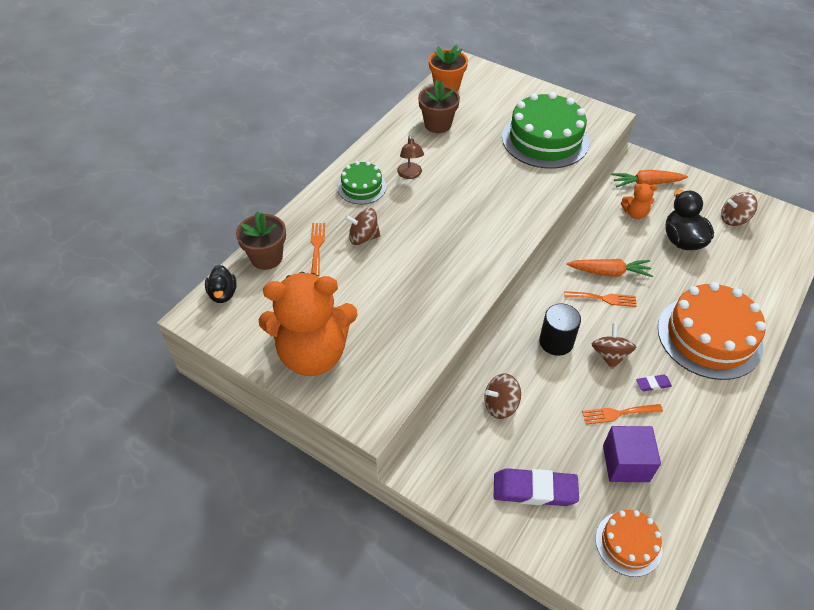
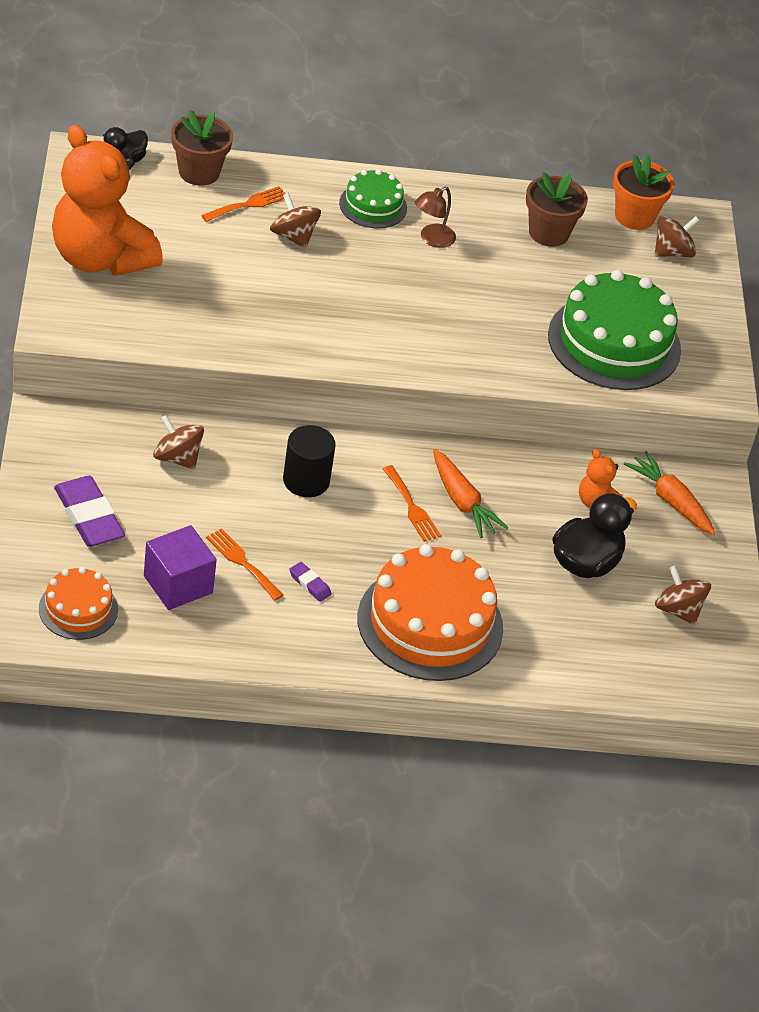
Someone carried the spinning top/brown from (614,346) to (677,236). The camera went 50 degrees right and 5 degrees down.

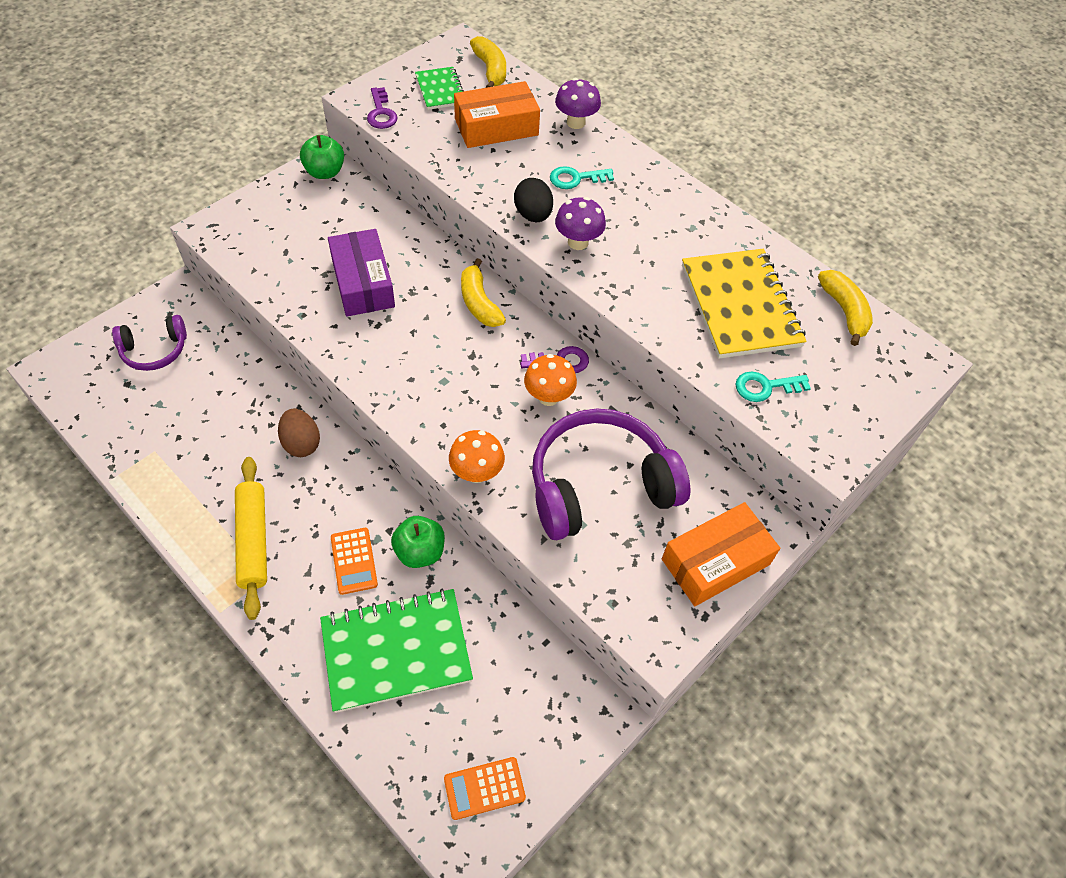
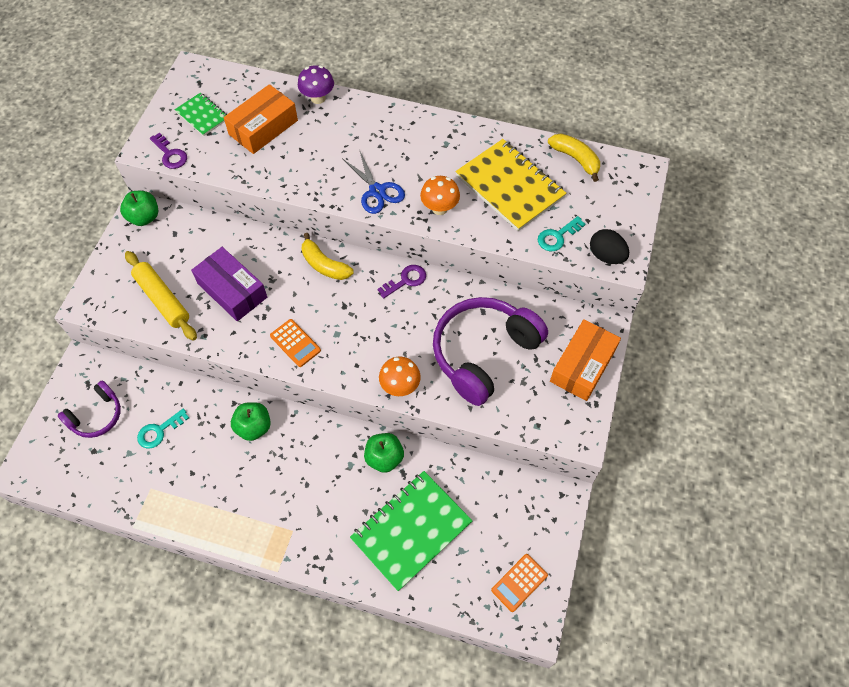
Someone carried the rolling pin/yellow from (251,538) to (161,296). Someone swapped the egg/brown at (299,432) for the apple/green at (251,421). Someone carried the calculator/orange from (354,561) to (295,343). Someone took away the banana/yellow at (488,62). Someone carried the egg/black from (533,200) to (609,246). Someone carried the mushroom/orange from (550,380) to (440,195). Someone carried the key/turquoise from (582,177) to (163,428). Someone swapped the mushroom/purple at (580,223) for the scissors/blue at (373,183). The camera went 25 degrees left and 5 degrees up.

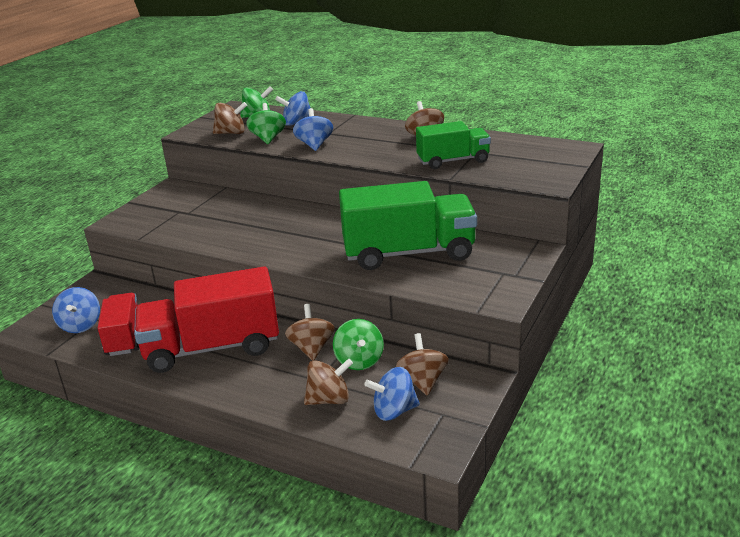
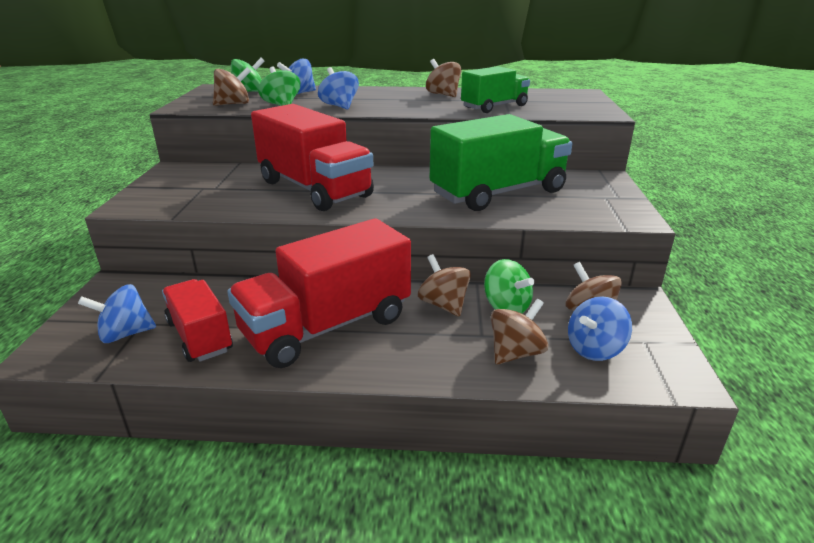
Someone rotated the spinning top/blue at (76,310) by 105 degrees clockwise. Someone put down the truck/red at (312,157). The camera went 25 degrees left and 0 degrees up.

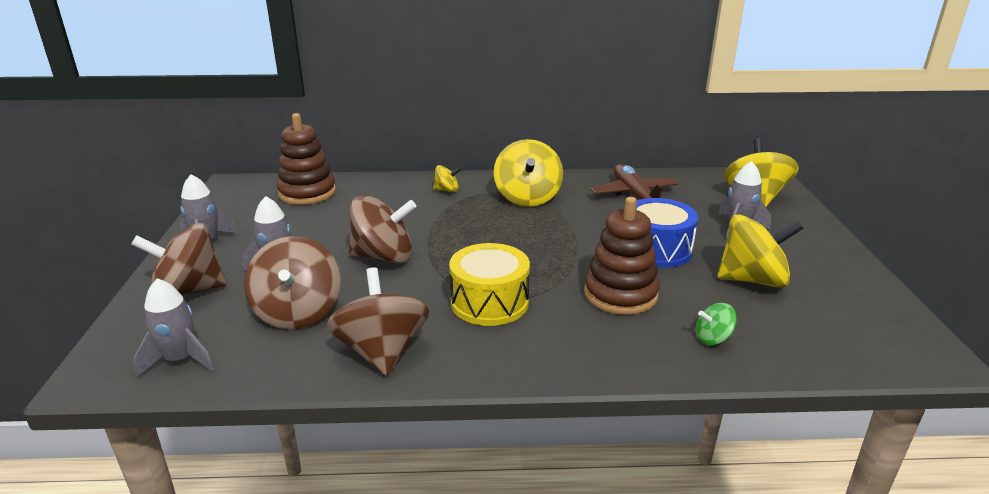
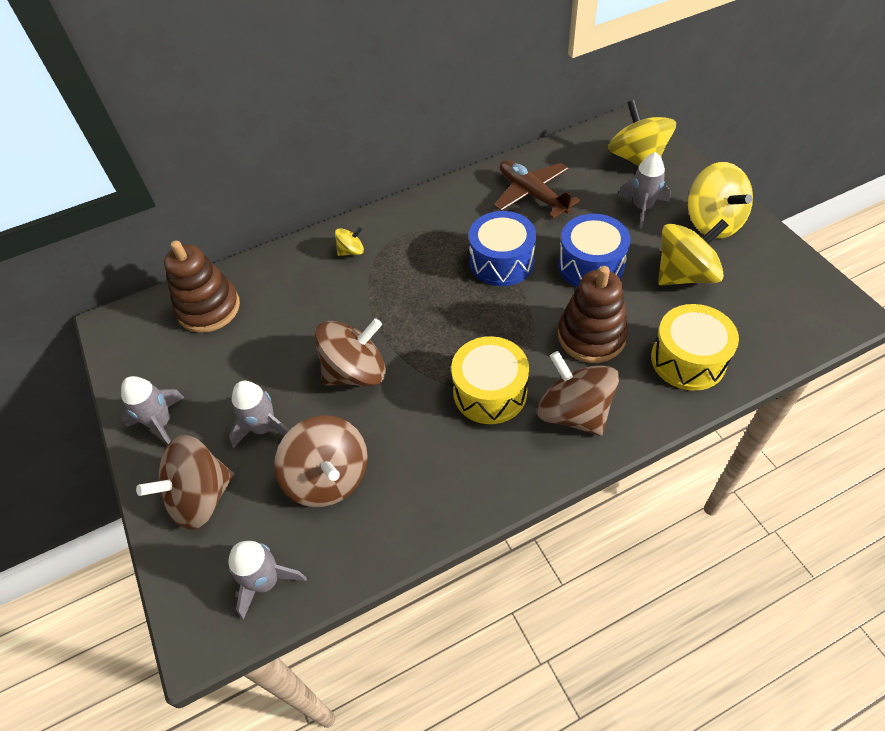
Someone carried the spinning top/brown from (378,321) to (578,393). Someone carried the spinning top/yellow from (528,173) to (720,200). Someone swapped the spinning top/green at (716,324) for the drum/yellow at (695,347). Someone put down the drum/blue at (502,248). The camera went 20 degrees left and 25 degrees up.

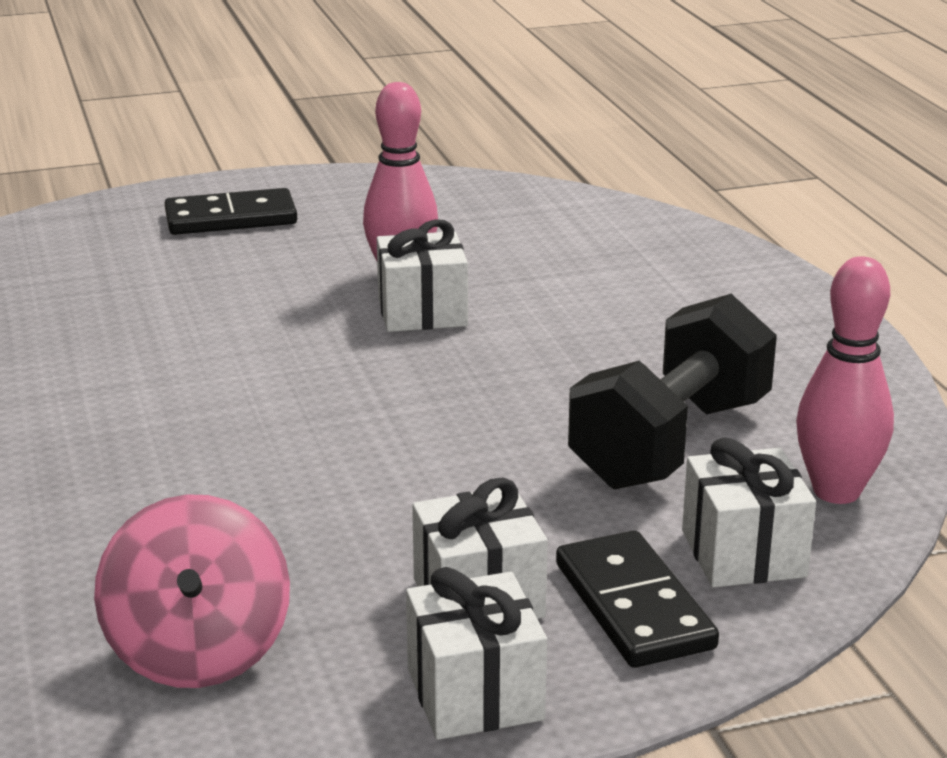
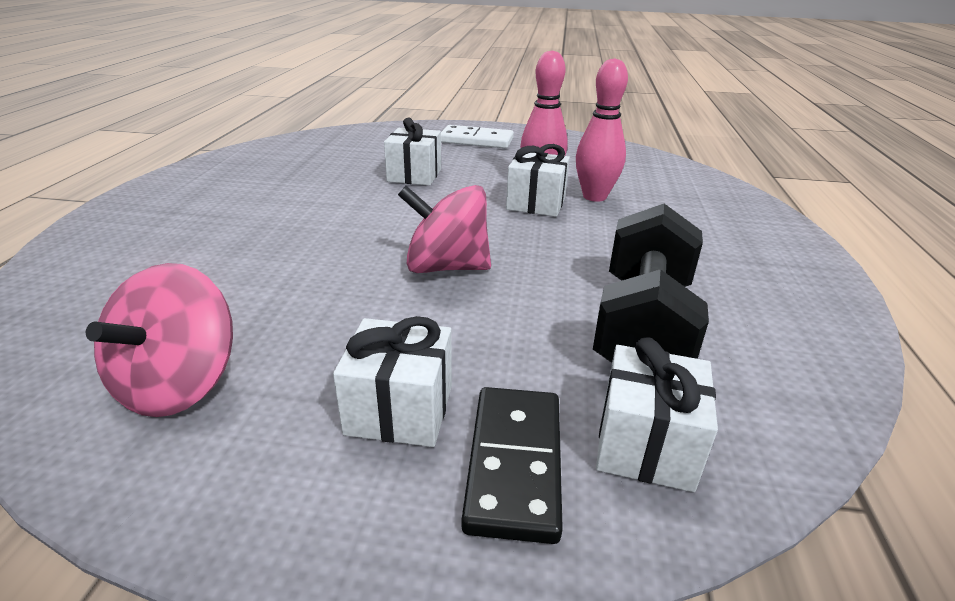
Someone repainted the domino/black at (231,211), which became the domino/white at (477,136). Someone carried the gift/white from (476,653) to (412,152). Someone rotated the dumbbell/black at (672,392) by 45 degrees counterclockwise. Someone carried the bowling pin/pink from (845,380) to (602,130). Someone put down the spinning top/pink at (444,229). The camera went 25 degrees right and 5 degrees up.

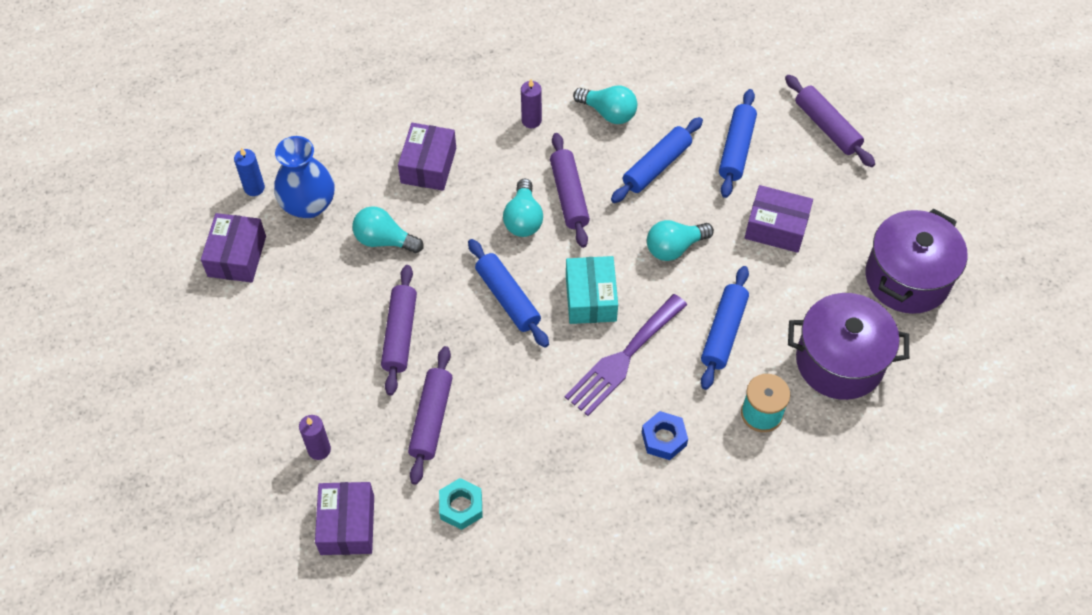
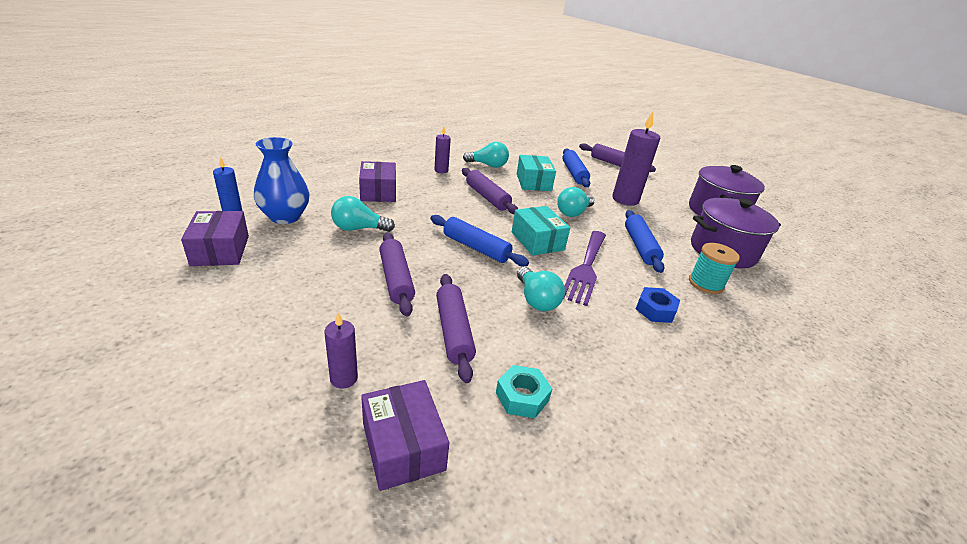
Someone carried the light bulb/turquoise from (523,208) to (541,289). Someone swapped the rolling pin/blue at (657,160) for the box/turquoise at (536,173). Someone swapped the box/purple at (779,219) for the candle/purple at (636,159). The camera went 25 degrees left and 25 degrees down.

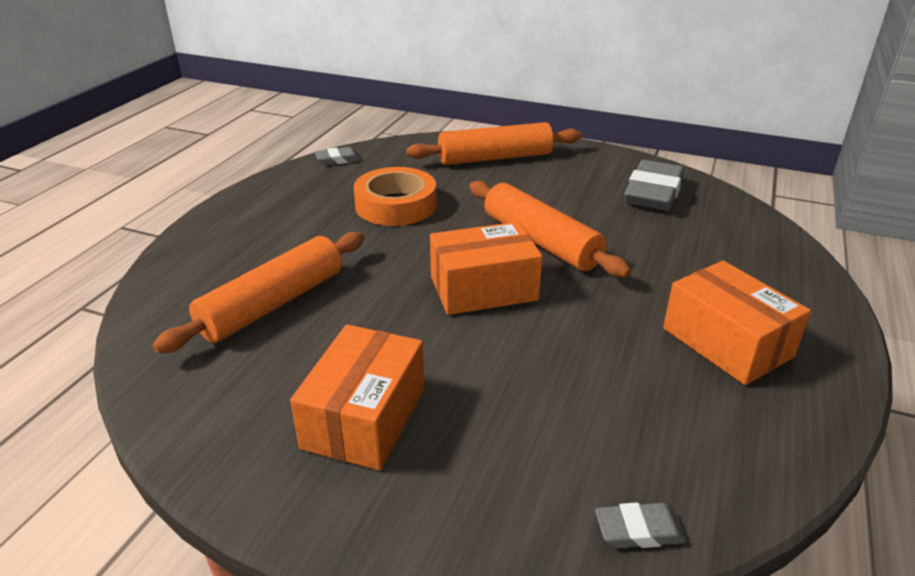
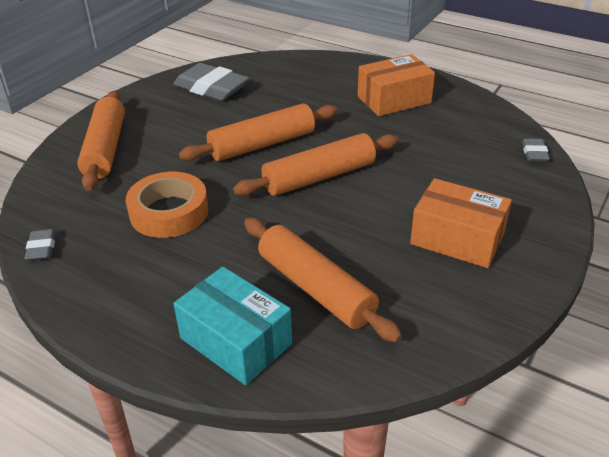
Someone swapped the box/orange at (486,268) for the rolling pin/orange at (316,164). Someone put down the box/turquoise at (232,326). The camera went 80 degrees left and 5 degrees up.

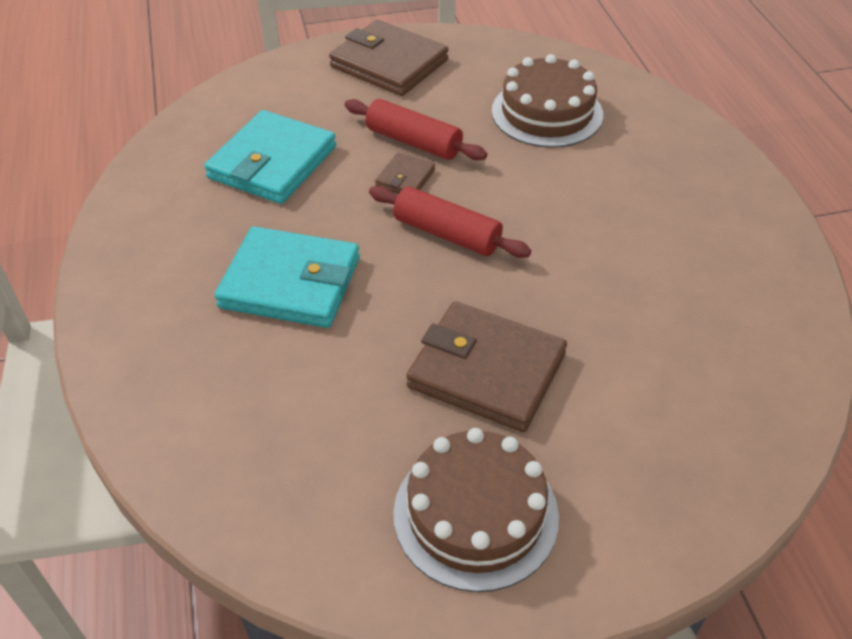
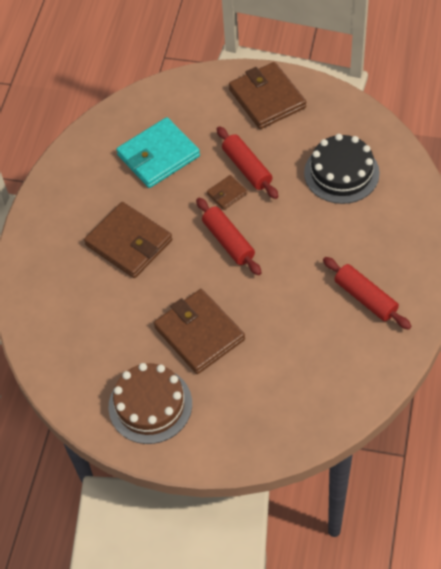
Someone repainted the wallet/turquoise at (287,277), which became the wallet/brown at (128,240). Someone repainted the cake/brown at (547,101), which became the cake/black at (342,169). Someone put down the rolling pin/red at (367,293). The camera went 30 degrees right and 10 degrees up.

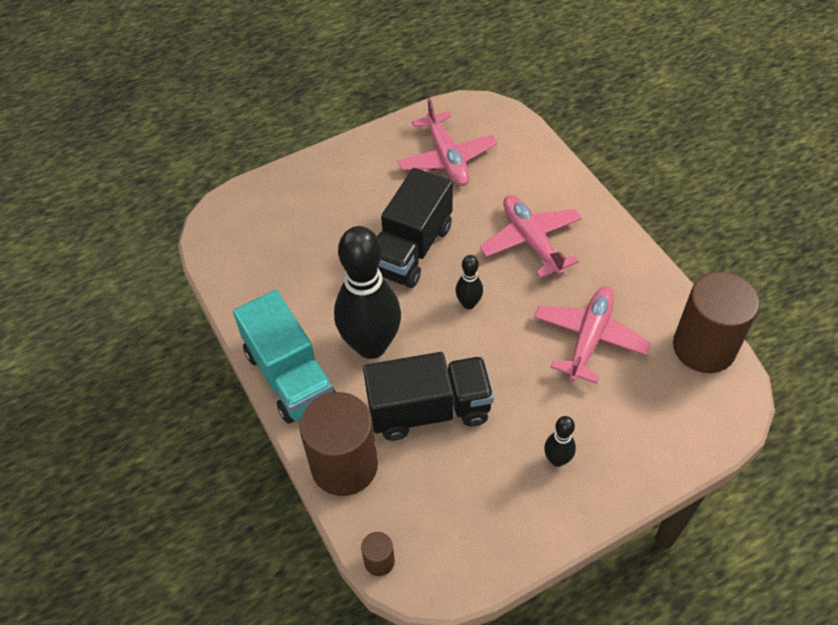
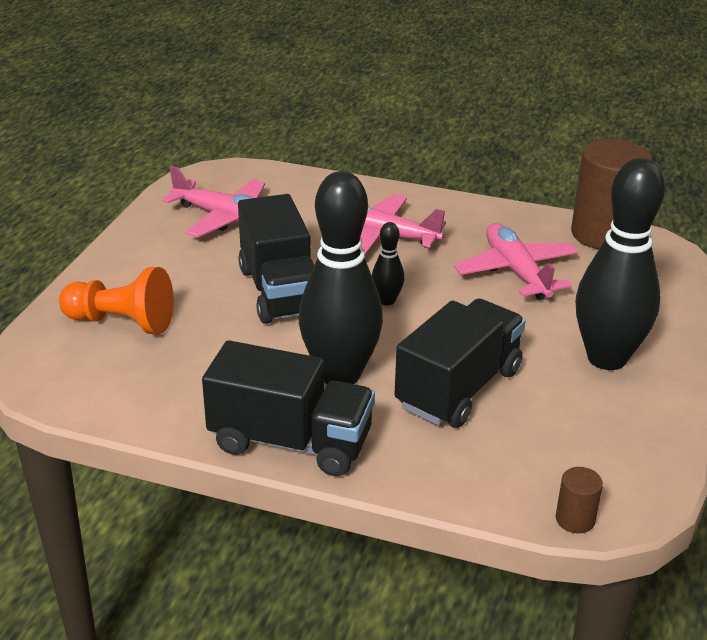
Someone repainted the truck/turquoise at (284,356), which became the truck/black at (288,408). Someone took away the cylinder/brown at (339,444). Someone scaled the bowling pin/black at (560,441) by 2.29. Someone put down the pawn/orange at (116,300). The camera went 45 degrees left and 20 degrees down.

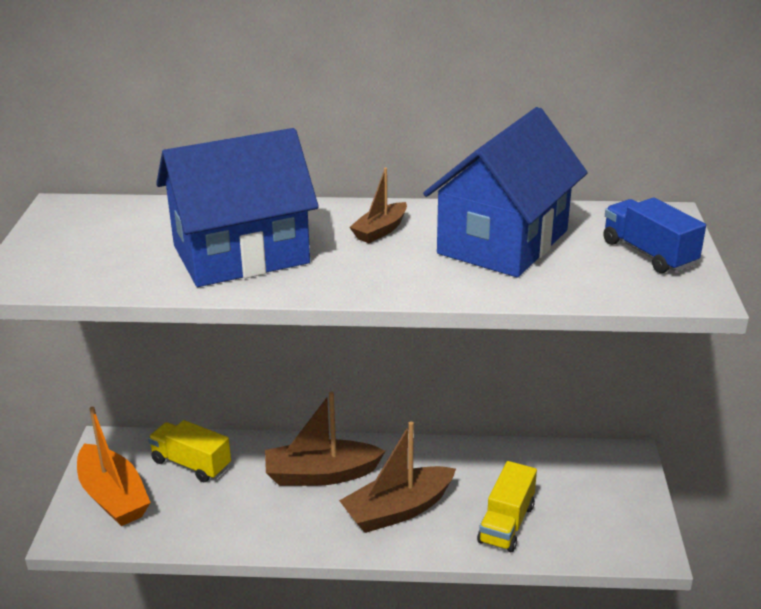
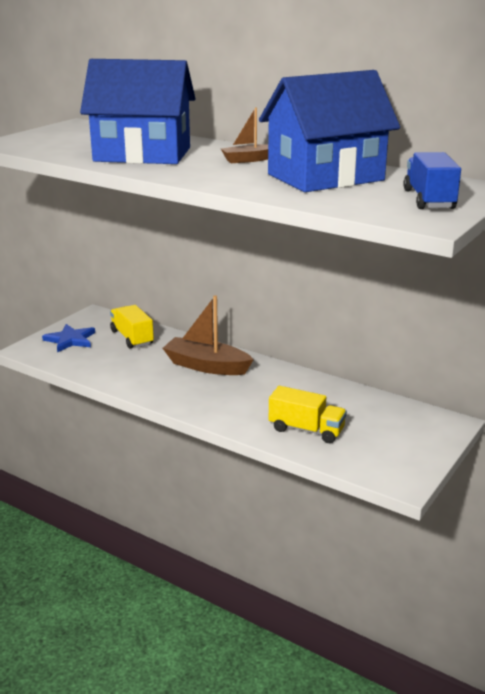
Someone swapped the boat/orange at (114,466) for the star/blue at (68,338). Someone took away the boat/brown at (397,477). Someone rotated the truck/yellow at (507,506) by 120 degrees counterclockwise. The camera went 30 degrees right and 5 degrees down.

